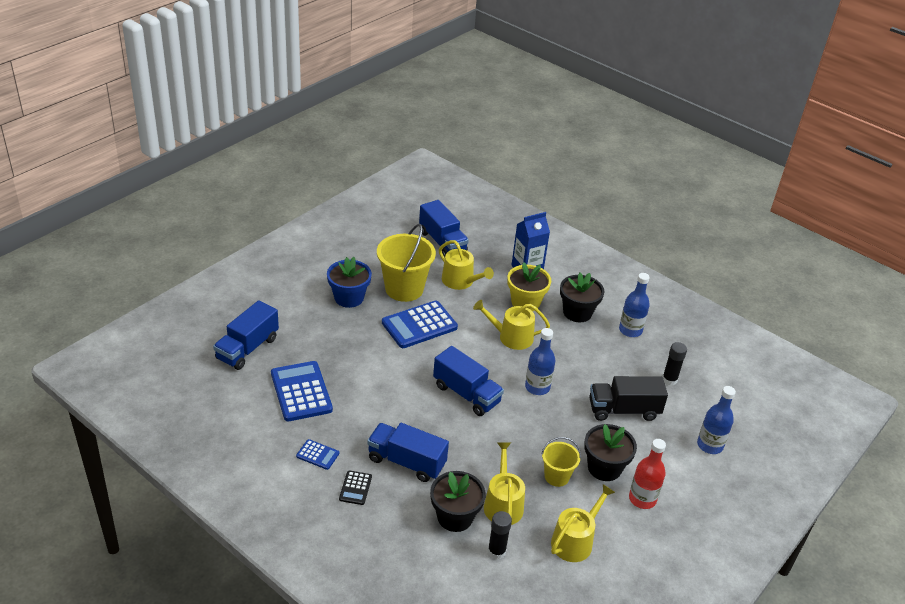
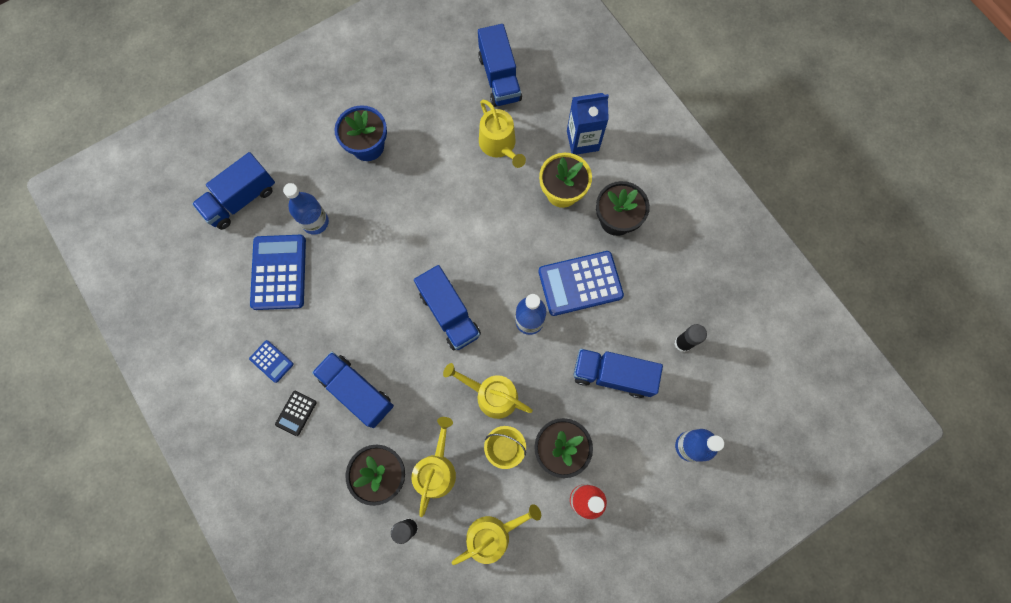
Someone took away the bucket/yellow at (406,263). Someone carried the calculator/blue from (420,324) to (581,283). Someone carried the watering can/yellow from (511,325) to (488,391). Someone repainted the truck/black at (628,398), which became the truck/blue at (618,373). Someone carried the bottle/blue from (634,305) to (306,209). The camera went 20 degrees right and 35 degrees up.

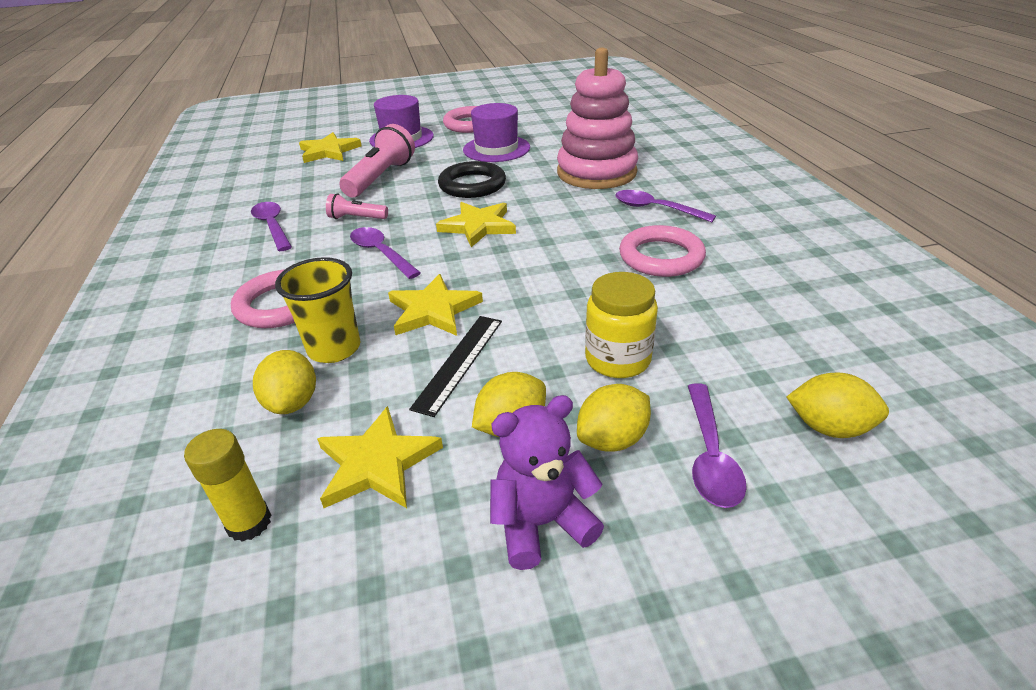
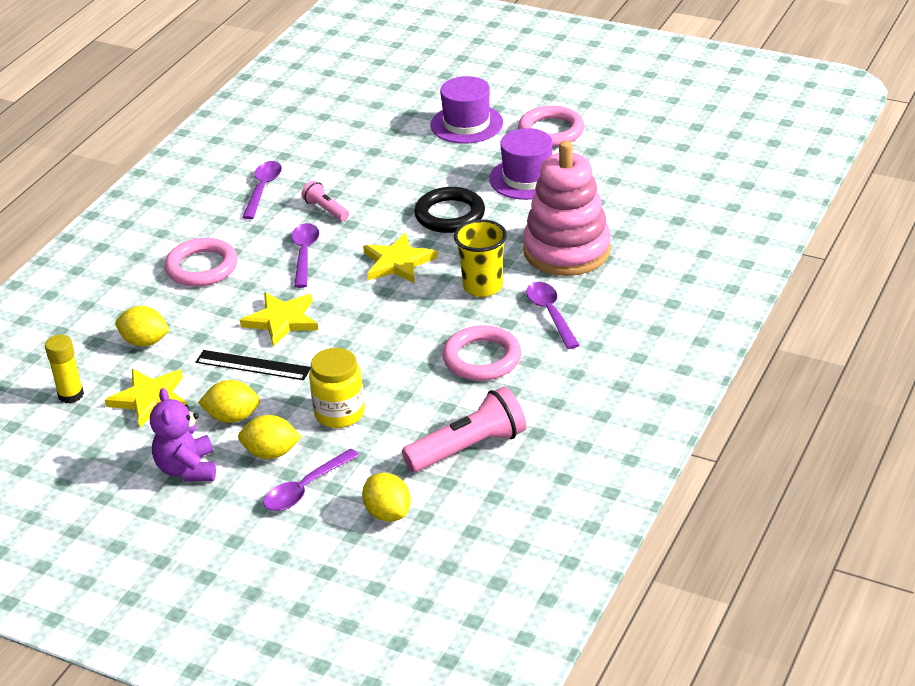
Someone rotated the lemon/yellow at (284,382) by 75 degrees clockwise. Someone carried the cup/yellow from (317,310) to (480,258). Someone took away the star/yellow at (330,147). Someone carried the flashlight/pink from (377,160) to (464,429). Someone rotated the ruler/black at (455,366) by 45 degrees clockwise. Someone rotated the teddy bear/purple at (547,482) by 120 degrees counterclockwise. The camera went 40 degrees right and 0 degrees up.

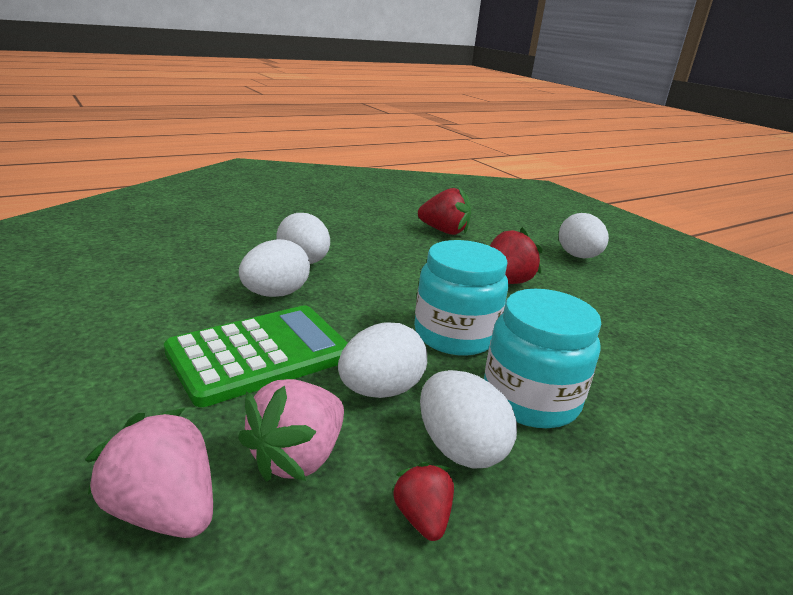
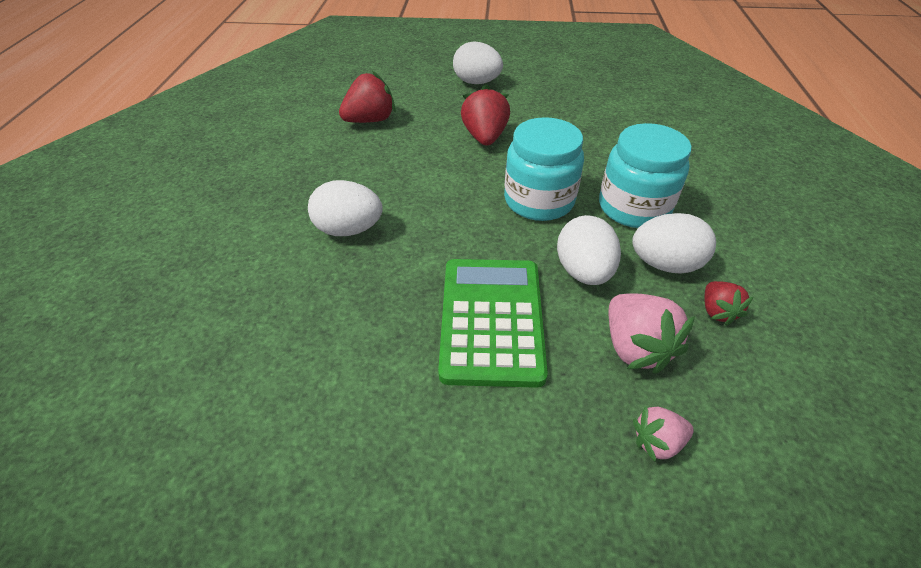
Someone scaled the strawberry/pink at (149,473) by 0.59. Someone took away the egg/white at (274,268). Someone rotated the strawberry/red at (423,501) by 120 degrees counterclockwise. The camera went 50 degrees left and 20 degrees up.

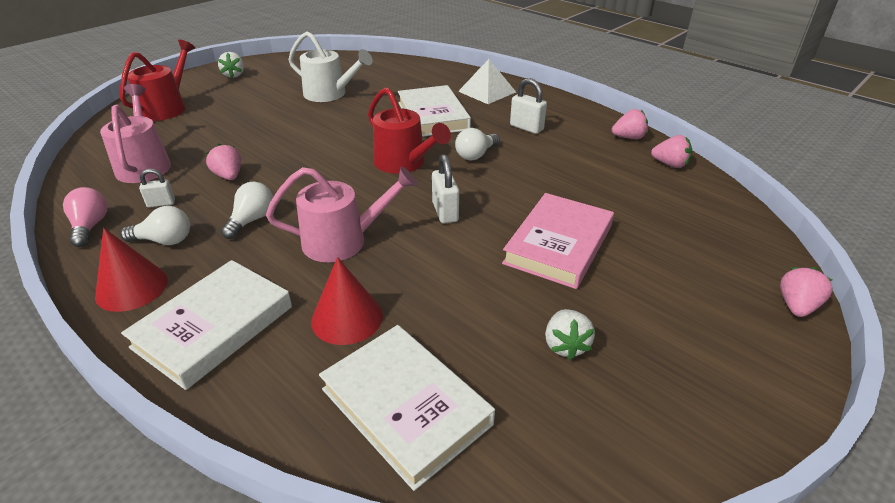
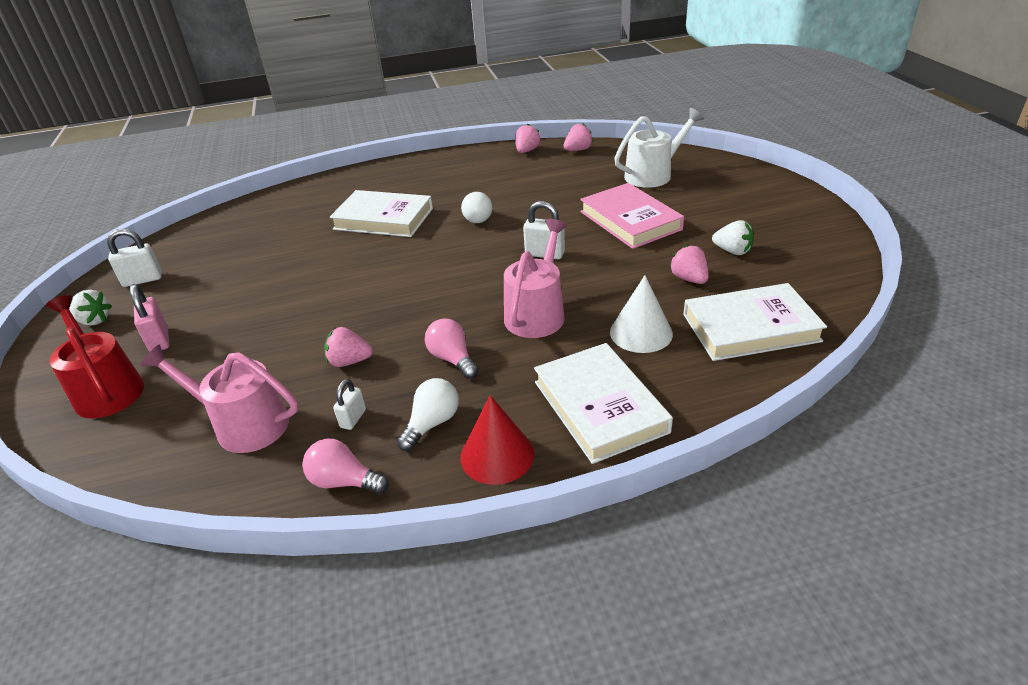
Someone repainted the light bulb/white at (247,210), which became the light bulb/pink at (452,348). Someone carried the watering can/white from (330,66) to (659,148). Someone repainted the cone/red at (347,301), which became the cone/white at (641,314). Someone took away the watering can/red at (409,130). Someone took away the pyramid/white at (487,81). Someone carried the padlock/white from (528,106) to (134,258). Someone carried the strawberry/pink from (806,292) to (689,264). Someone put down the padlock/pink at (150,318). The camera went 55 degrees left and 0 degrees up.

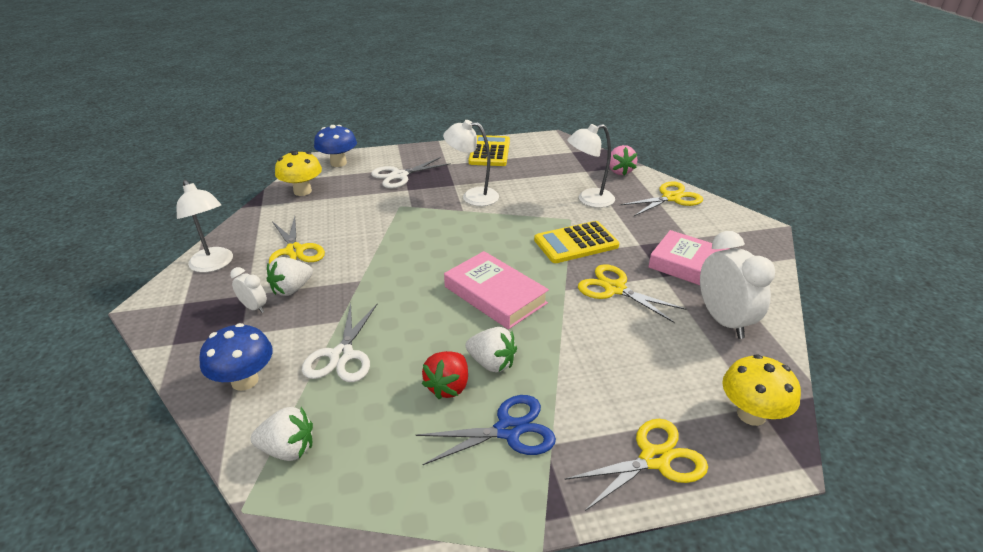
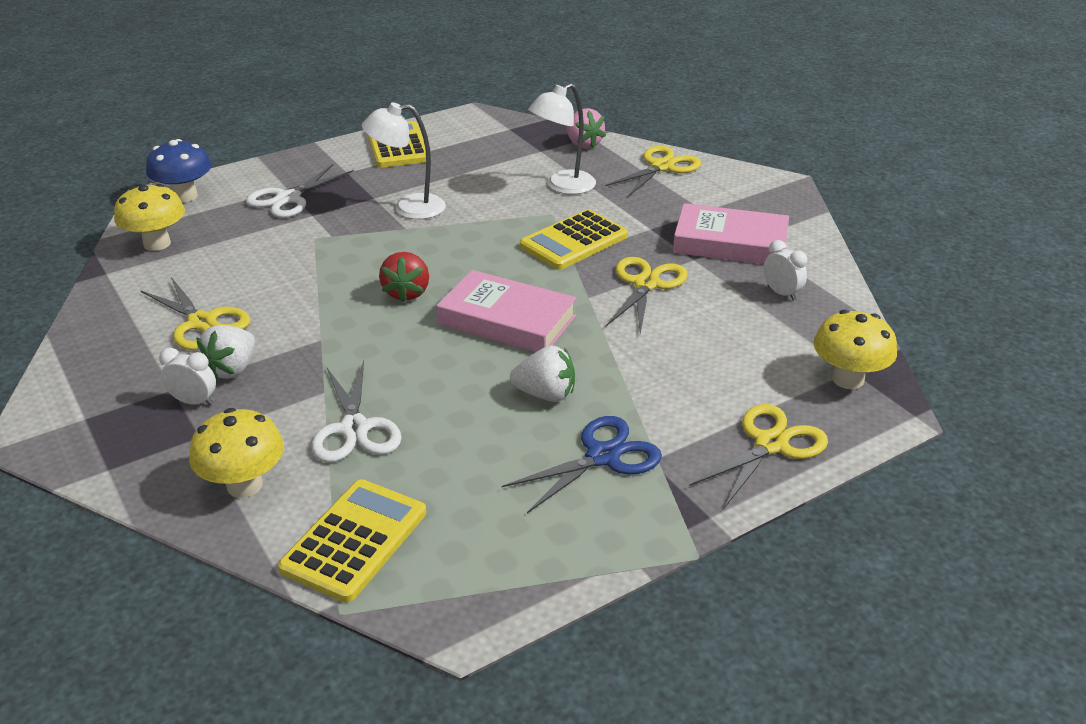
Someone took away the lamp/white at (205,226). Someone repainted the mushroom/blue at (236,357), which became the mushroom/yellow at (236,453). Someone swapped the strawberry/white at (282,434) for the calculator/yellow at (352,541). Someone carried the strawberry/red from (445,375) to (404,277). Someone rotated the scissors/yellow at (632,293) by 90 degrees clockwise. Someone scaled the clock/white at (737,285) by 0.50. The camera went 20 degrees left and 0 degrees up.

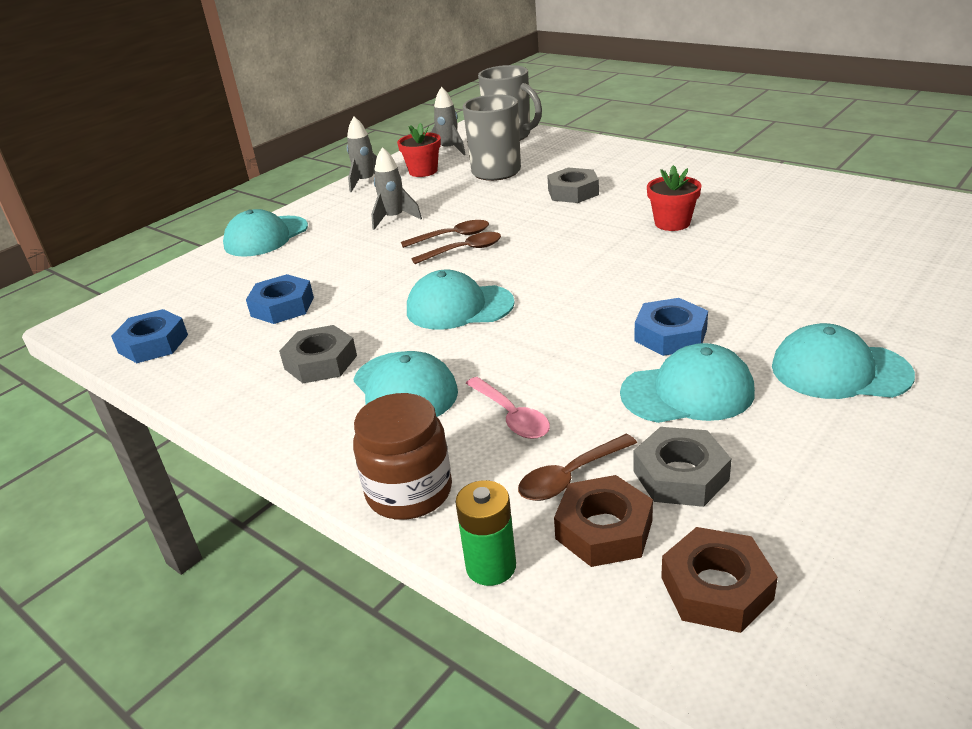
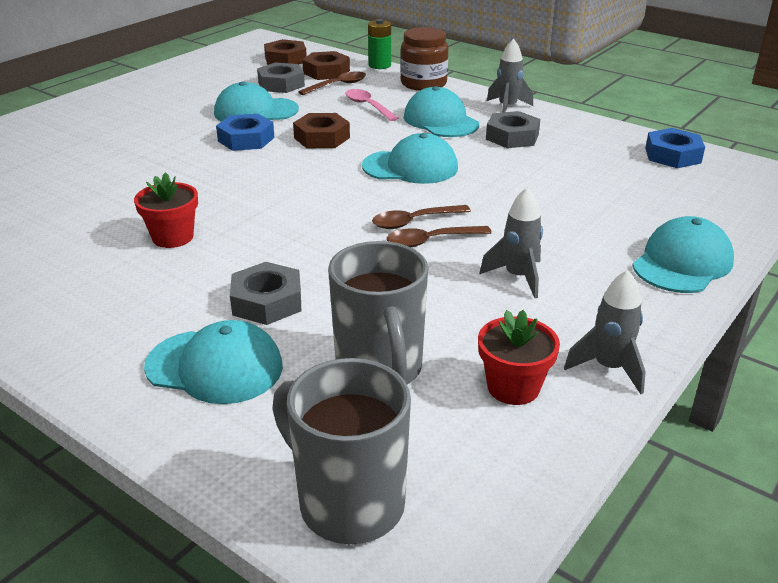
Someone took away the nut/blue at (280,299). Someone carried the rocket/grey from (448,121) to (510,75). Someone carried the cap/turquoise from (843,361) to (213,362). Someone put down the nut/brown at (321,130). The camera went 175 degrees right and 0 degrees up.

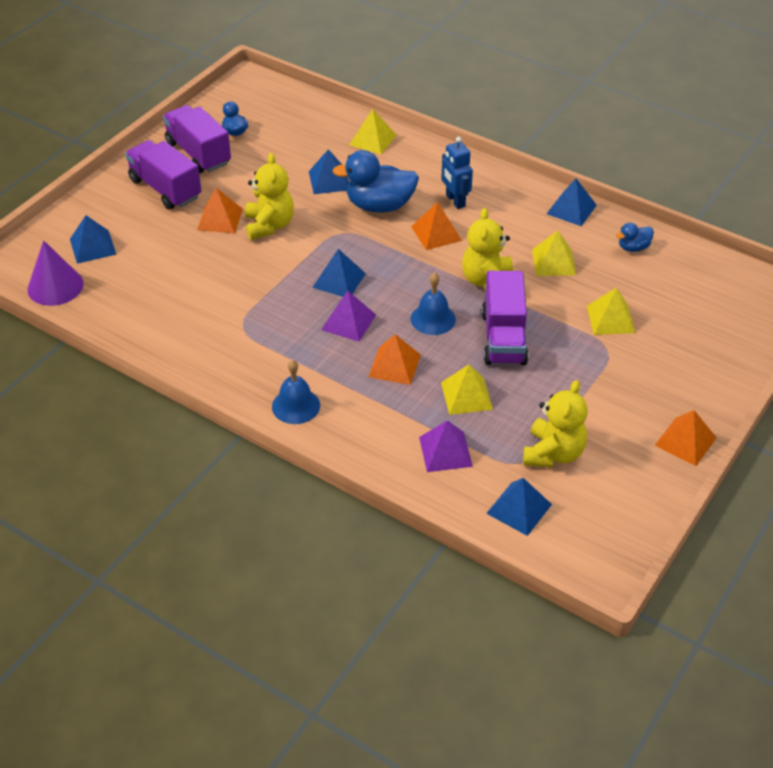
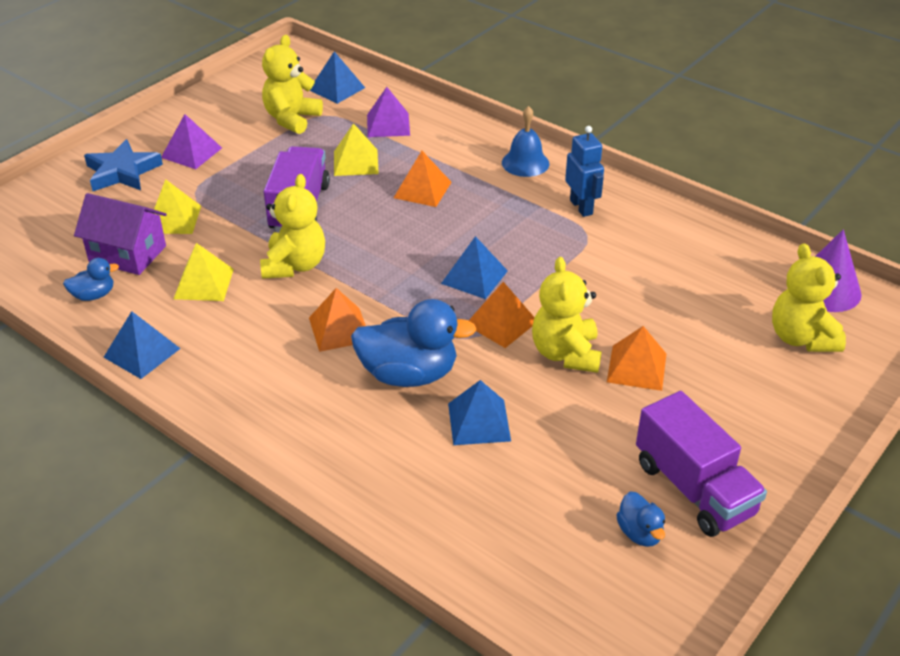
Someone swapped the pyramid/blue at (93,239) for the teddy bear/yellow at (809,297). Someone took away the truck/purple at (163,174). Someone carried the pyramid/purple from (348,316) to (191,141). Someone took away the pyramid/yellow at (372,131). Someone took away the bell/blue at (433,304). Someone carried the robot/blue from (457,173) to (584,171). Someone carried the pyramid/orange from (686,438) to (502,315). Someone put down the house/purple at (120,234). Someone put down the star/blue at (123,165). The camera went 175 degrees left and 5 degrees down.

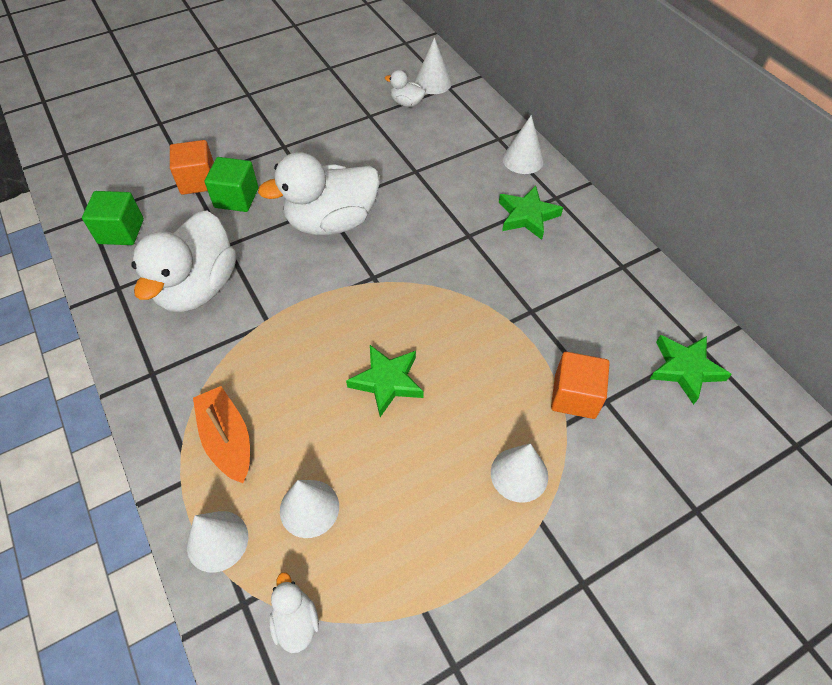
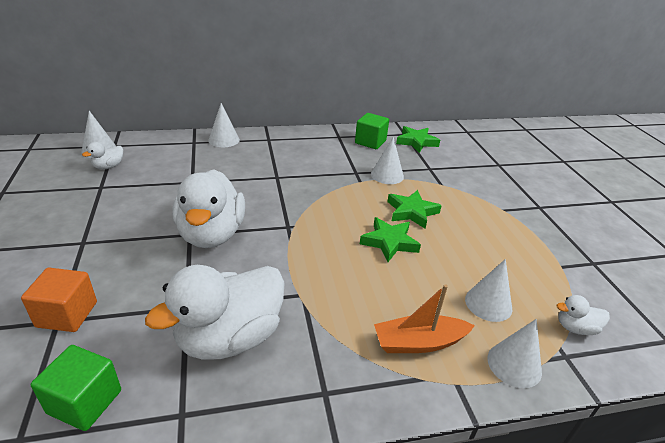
Someone rotated the duck/white at (183,261) by 105 degrees clockwise. Someone carried the cube/green from (231,184) to (372,131). Someone carried the cone/white from (519,473) to (387,160). Someone carried the star/green from (531,213) to (414,209). Someone took away the cube/orange at (580,385). The camera went 75 degrees left and 20 degrees down.

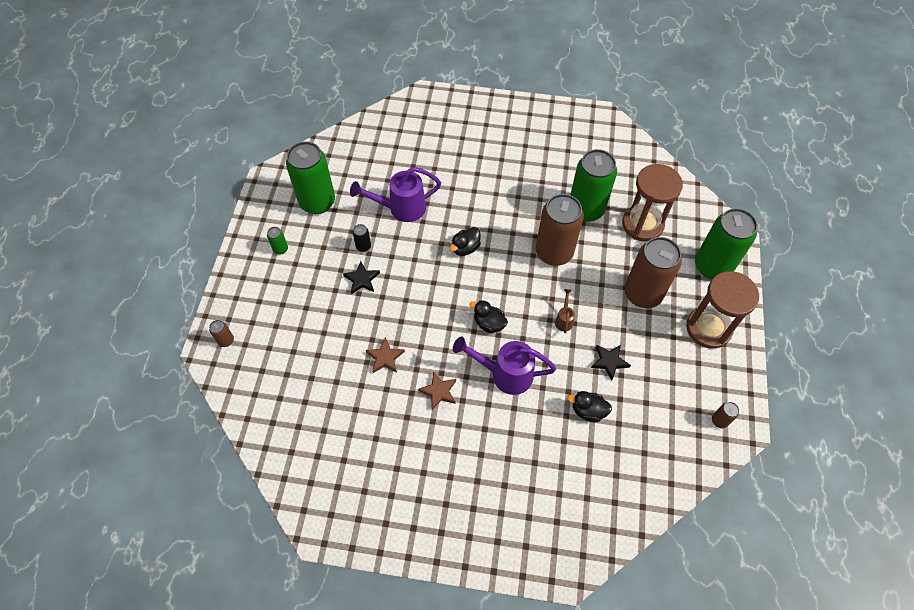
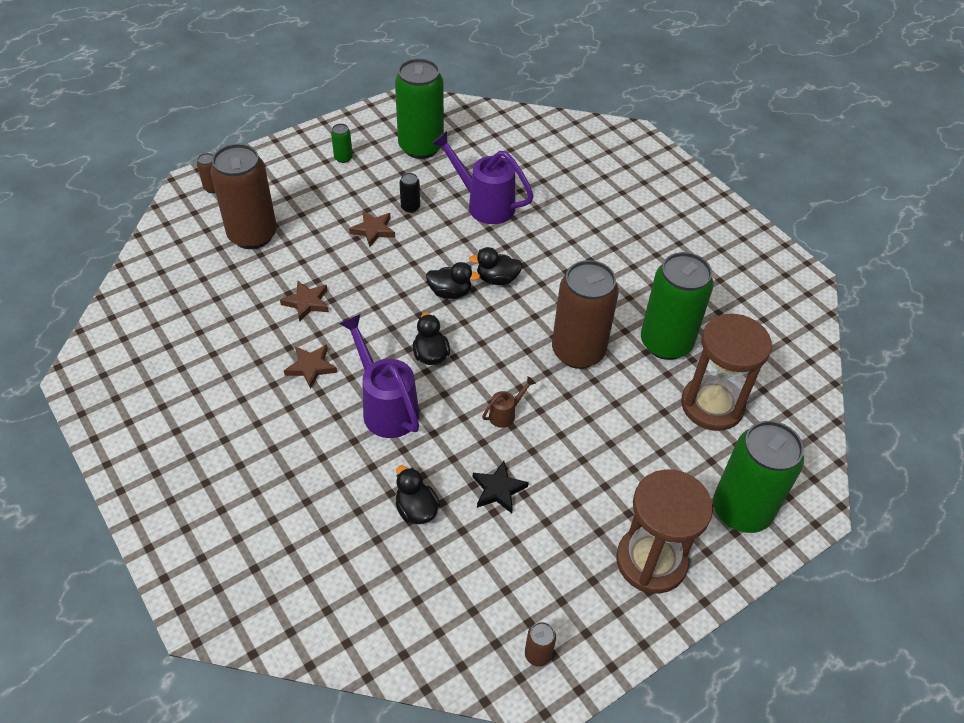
Someone repainted the star/black at (361,277), which became the star/brown at (372,229). Someone carried the can/brown from (653,272) to (243,196). Someone put down the duck/black at (453,280). The camera went 45 degrees right and 10 degrees down.

